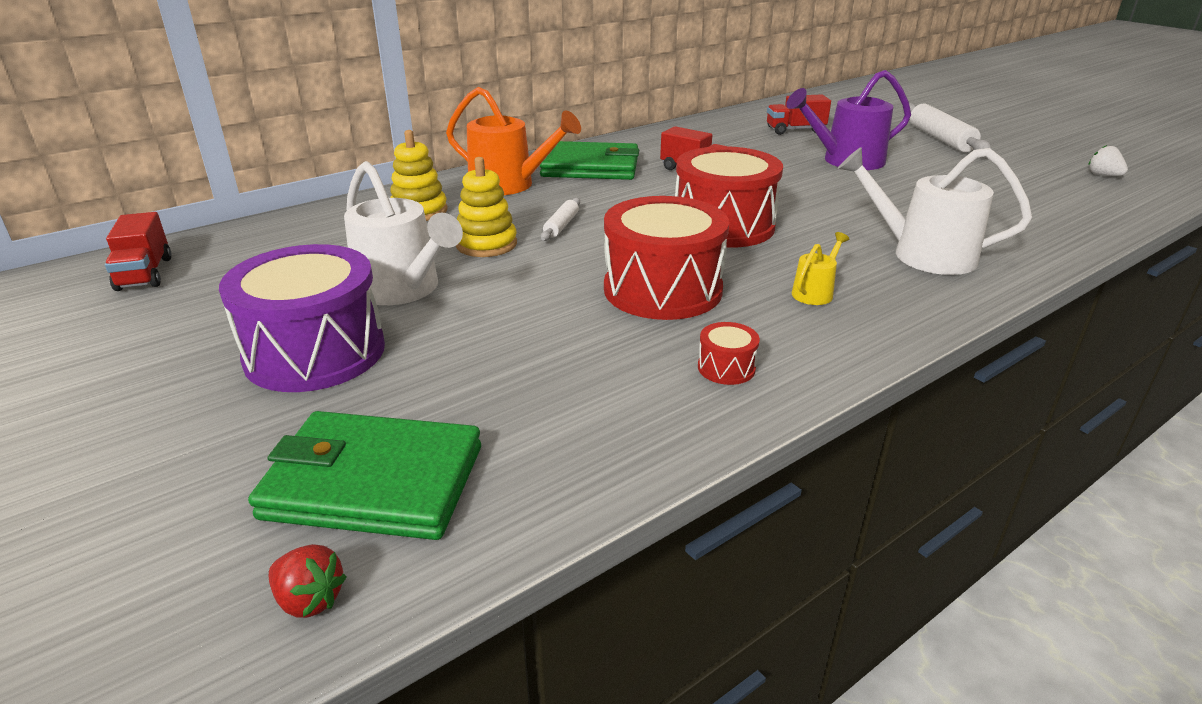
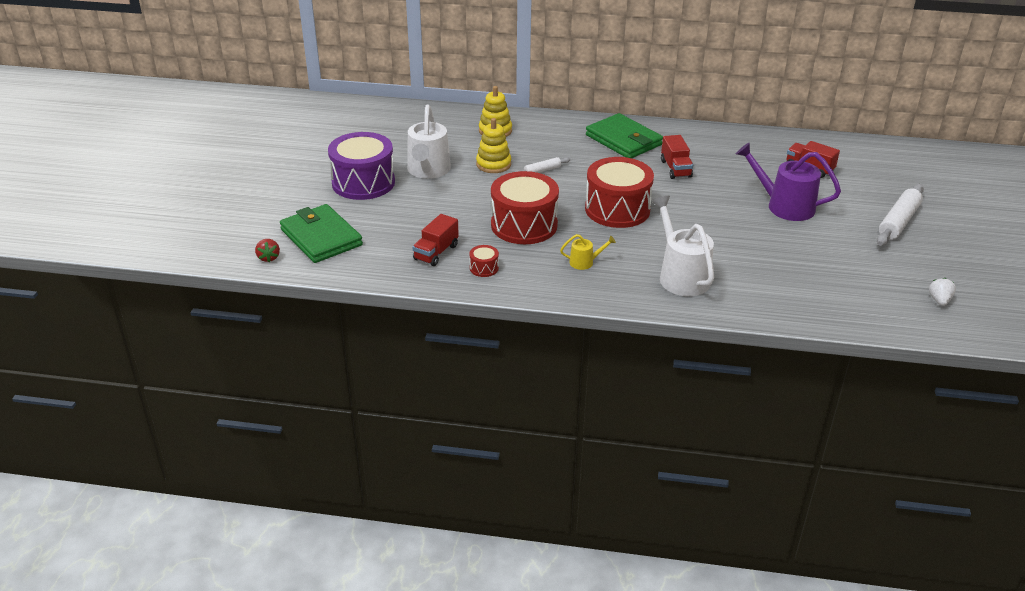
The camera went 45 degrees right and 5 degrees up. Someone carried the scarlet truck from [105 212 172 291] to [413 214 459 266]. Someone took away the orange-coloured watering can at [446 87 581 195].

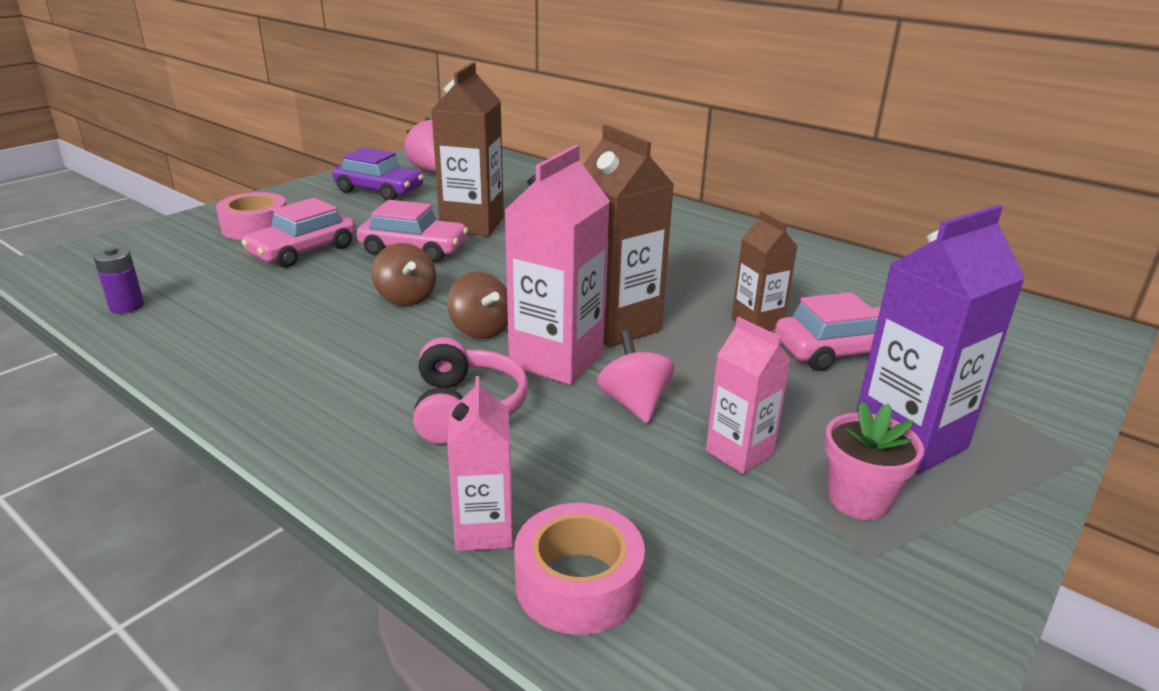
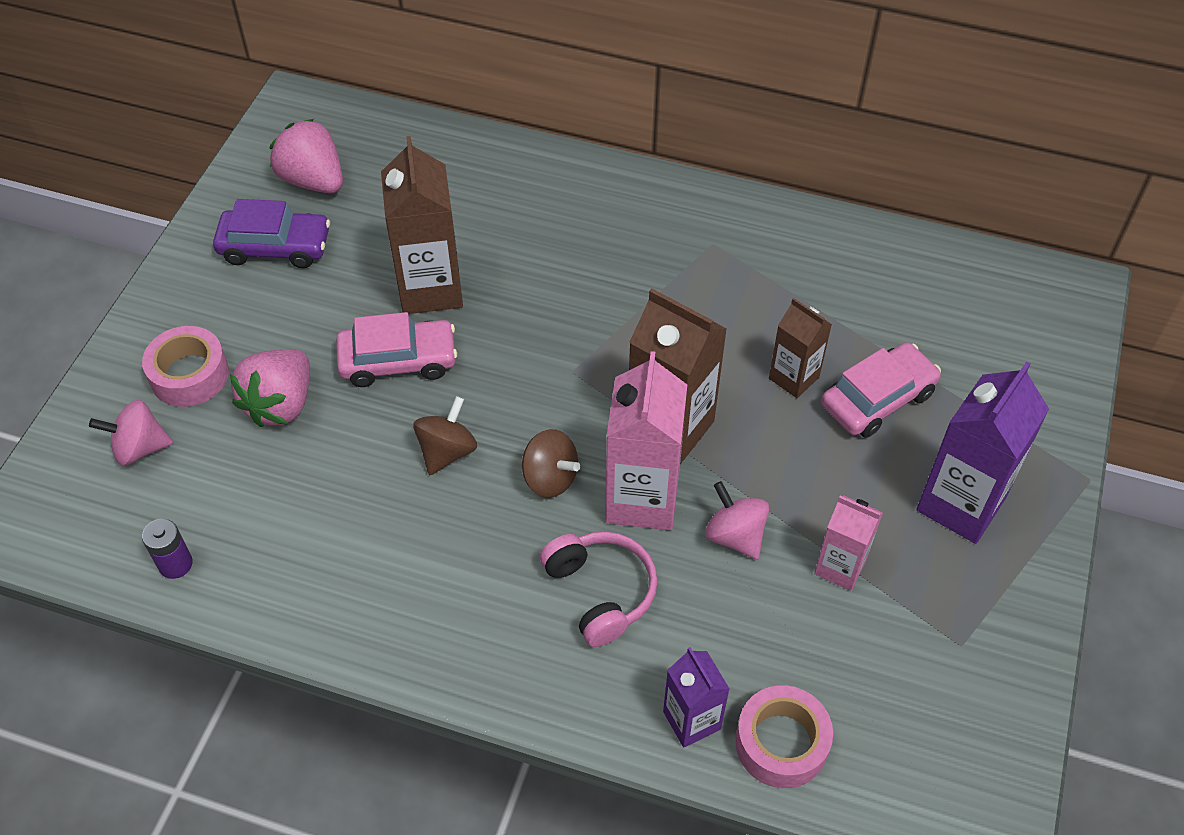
The camera went 20 degrees left and 25 degrees up. Someone put down the pink toy top at [89 400 173 465]. Someone swapped the pink toy car at [241 198 356 268] for the pink strawberry at [230 349 310 427]. Someone rotated the russet toy top at [371 243 436 306] by 105 degrees counterclockwise. Someone repainted the pink carton at [447 376 513 551], which became the purple carton at [663 647 729 748]. Someone took away the pink flower pot at [824 401 924 520].

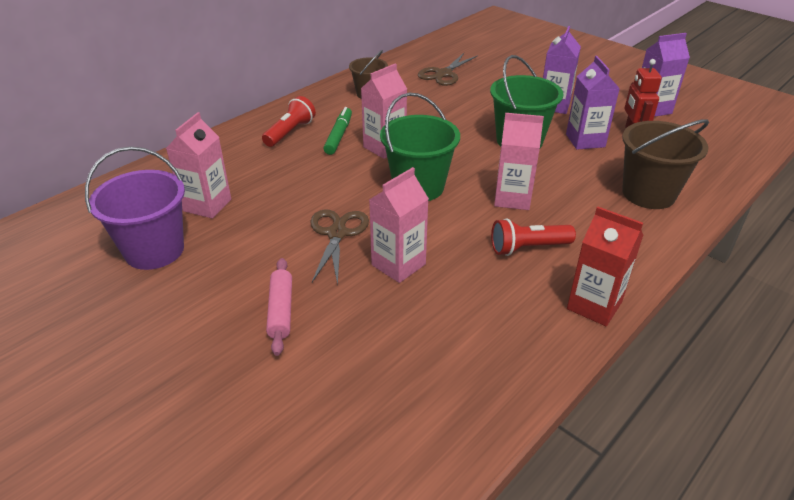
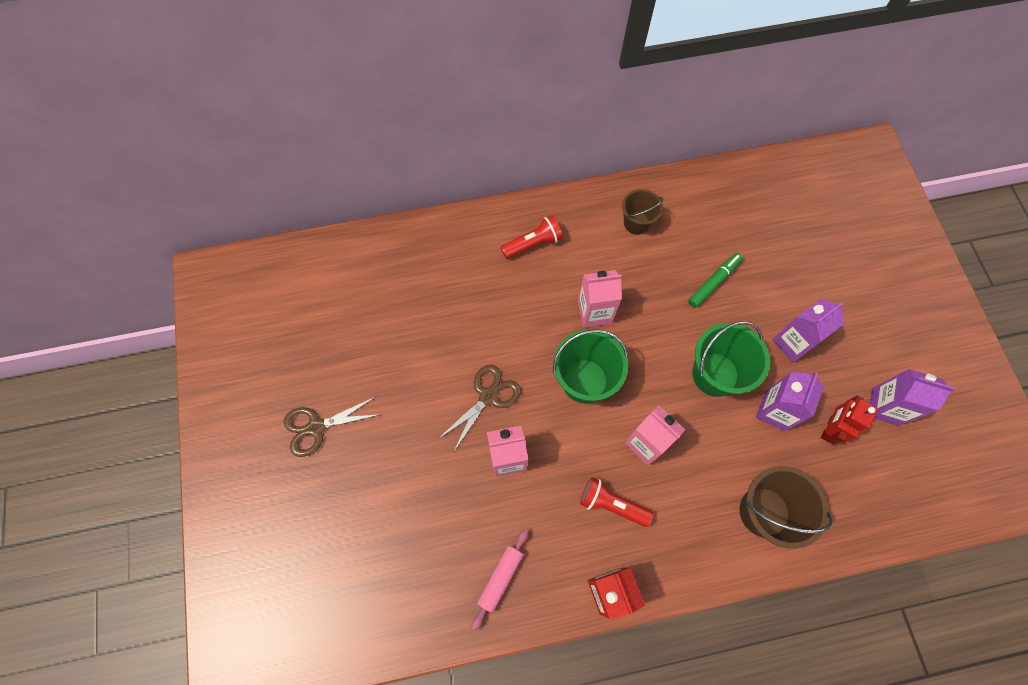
The camera went 35 degrees right and 30 degrees up. Someone carried the russet pair of scissors from [418 53 478 86] to [284 397 381 457]. Someone carried the pink pastry roller from [266 258 292 356] to [472 529 528 630]. Someone carried the emerald marker pen from [323 107 352 155] to [688 253 743 308]. Someone took away the purple pail at [85 146 185 270]. Someone took away the pink carton at [166 112 231 219].

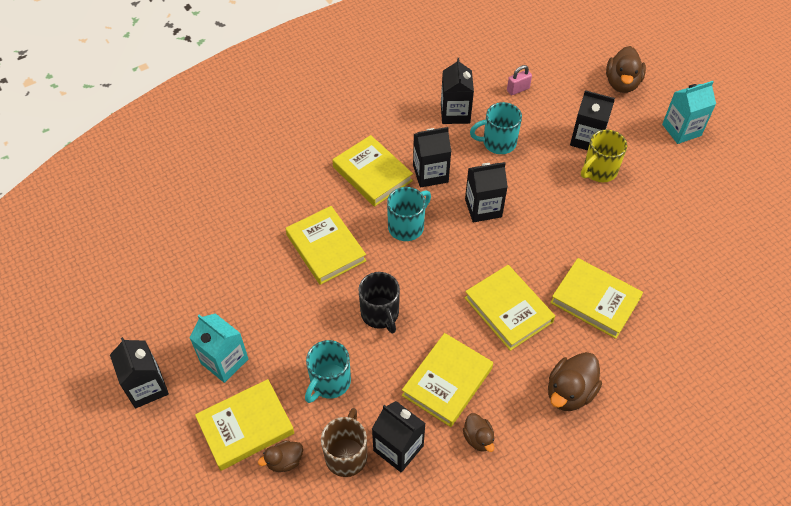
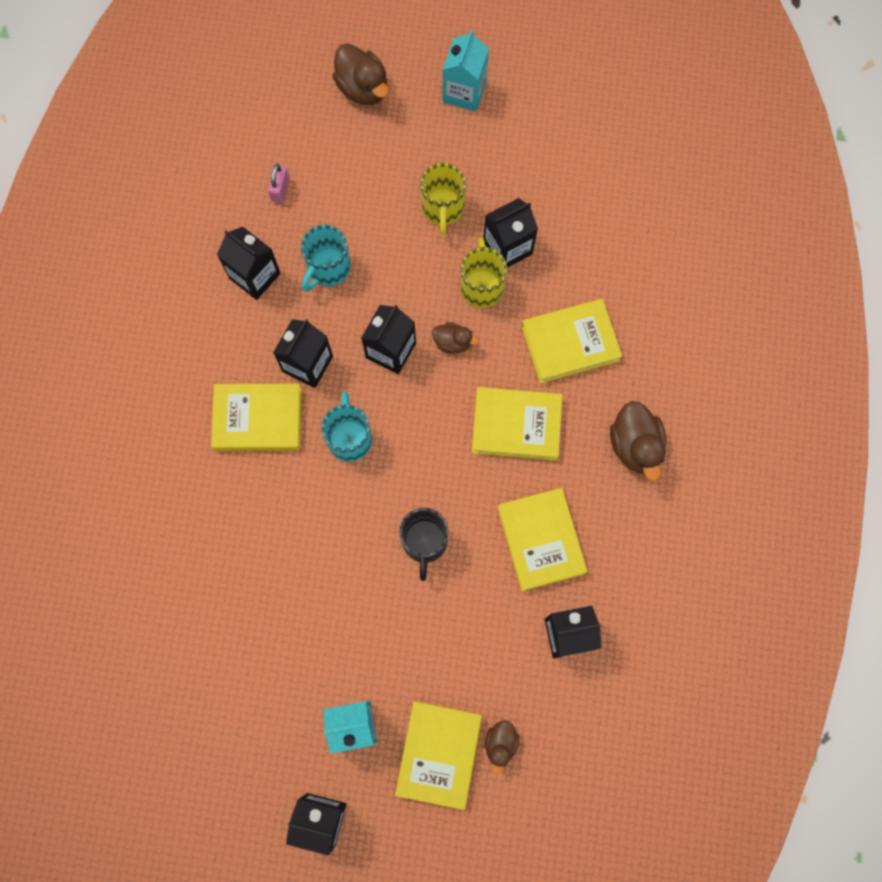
The camera went 50 degrees left and 20 degrees up. Someone rotated the jet-black mug at [359 272 400 333] by 75 degrees clockwise. Someone carried the russet toy duck from [463 413 494 452] to [432 322 479 354]. Someone put down the bright yellow mug at [460 238 507 308]. Someone carried the jet-black carton from [570 90 615 151] to [483 198 538 268]. Someone took away the bright yellow hardcover at [286 206 366 285]. Someone took away the aqua mug at [305 340 351 403]. Someone took away the russet mug at [321 408 368 477].

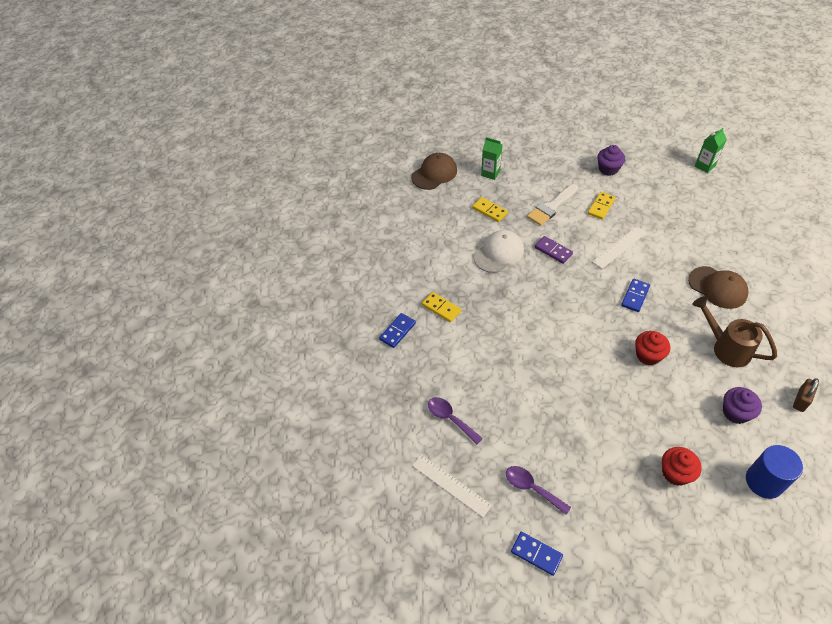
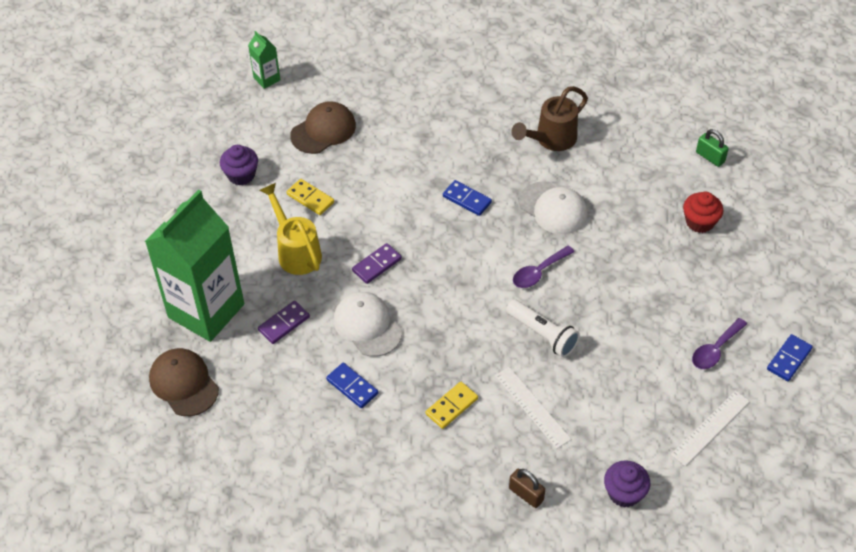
The camera went 85 degrees left and 0 degrees up. Someone scaled the emerald carton at [481 137 502 180] by 2.43. Someone repainted the bright yellow domino at [472 197 508 222], which became the purple domino at [258 301 310 344]. Someone swapped the pure white paintbrush at [527 184 578 226] for the bright yellow watering can at [260 183 322 275]. Someone carried the russet peaked cap from [688 266 748 309] to [290 101 356 154]. Someone carried the royal blue domino from [379 313 416 348] to [326 363 378 408]. Someone carried the pure white straightedge from [592 226 647 269] to [495 367 571 449]. Someone put down the pure white torch at [506 299 580 357]. Someone carried the russet padlock from [793 378 819 412] to [509 469 545 508]. Someone carried the purple spoon from [428 397 483 445] to [513 246 574 288]. Someone swapped the scarlet fairy cake at [635 331 670 365] for the pure white peaked cap at [519 181 587 234]. Someone carried the purple fairy cake from [723 387 762 424] to [604 460 650 508]. Someone swapped the royal blue solid cylinder at [746 445 803 499] for the emerald padlock at [696 129 729 167].

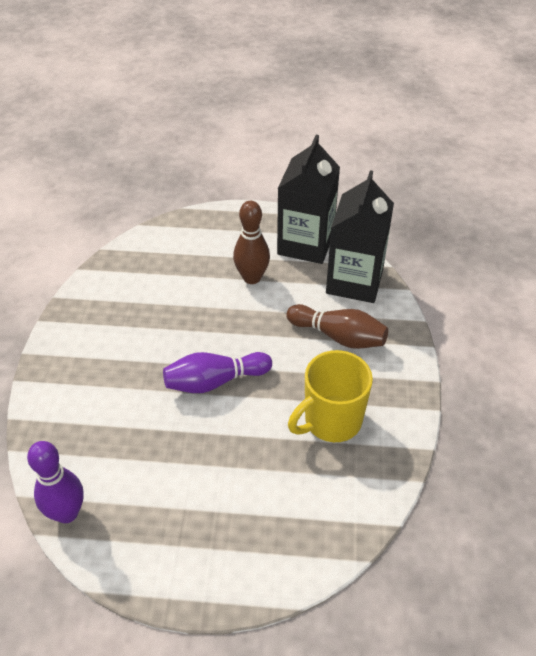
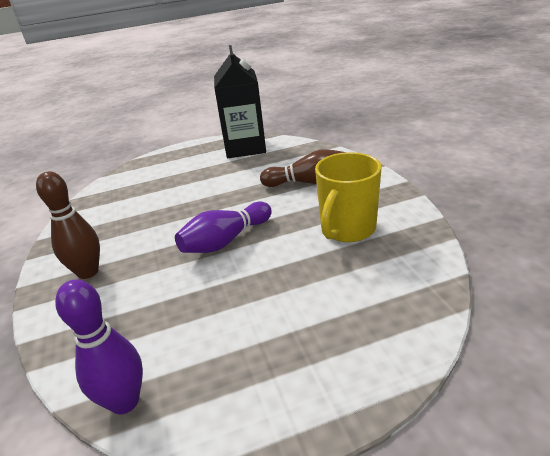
The camera went 20 degrees left and 15 degrees down. Someone carried the russet bowling pin from [233 201 270 284] to [36 171 100 279]. Someone took away the jet-black carton at [326 171 394 303].

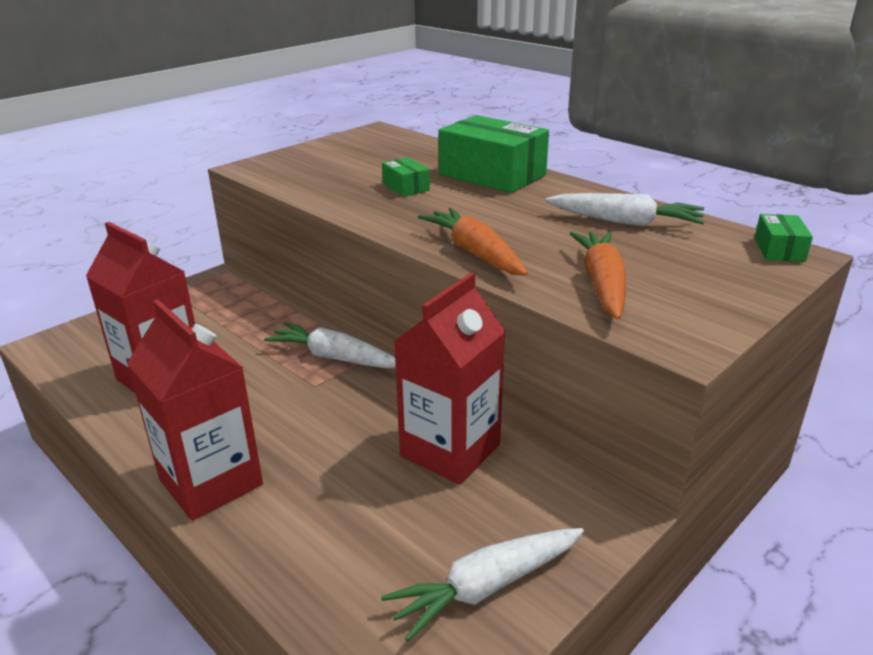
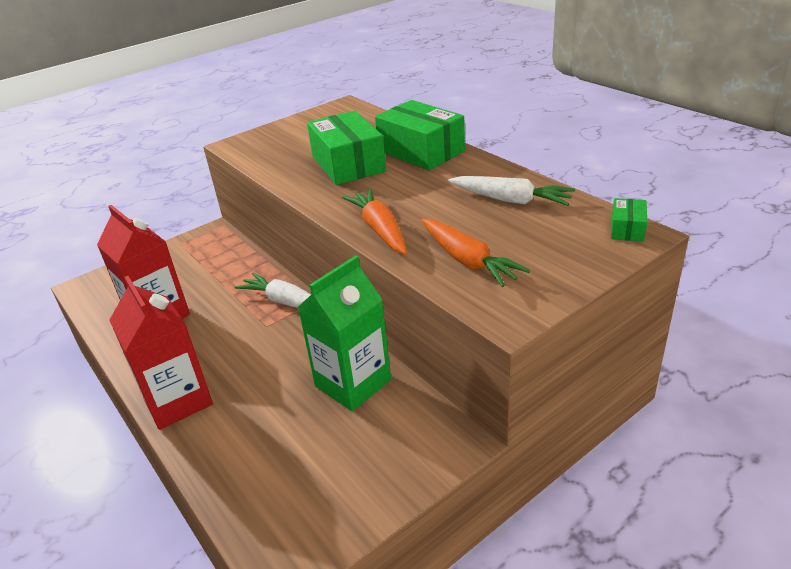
The camera went 10 degrees right and 5 degrees up. Someone repainted the scarlet carton at [394 272 506 485], which became the emerald carton at [298 256 391 411]. Someone scaled the emerald box at [382 157 430 196] by 2.13. Someone rotated the orange-coloured carrot at [569 232 626 320] by 135 degrees clockwise. Someone took away the pure white carrot at [381 528 584 641].

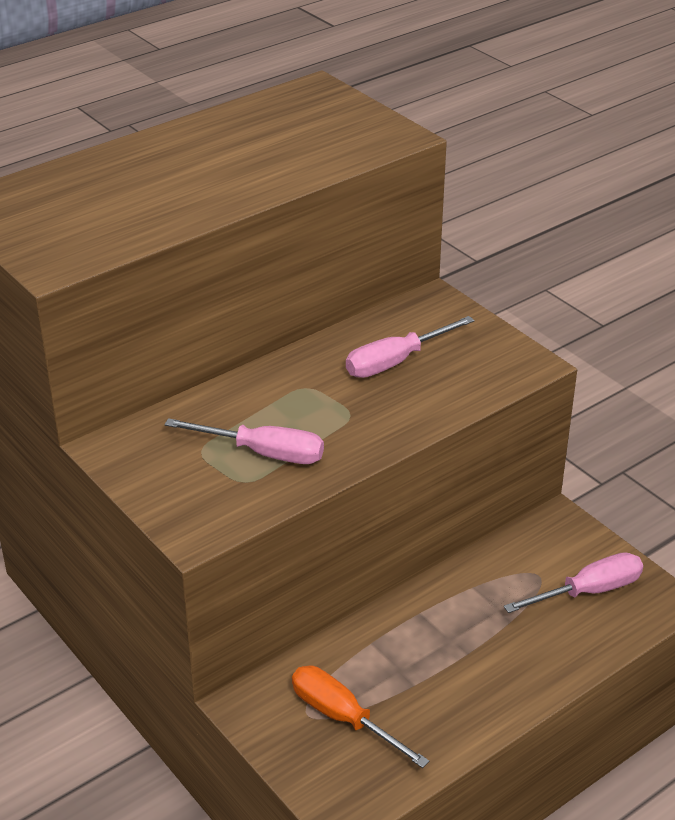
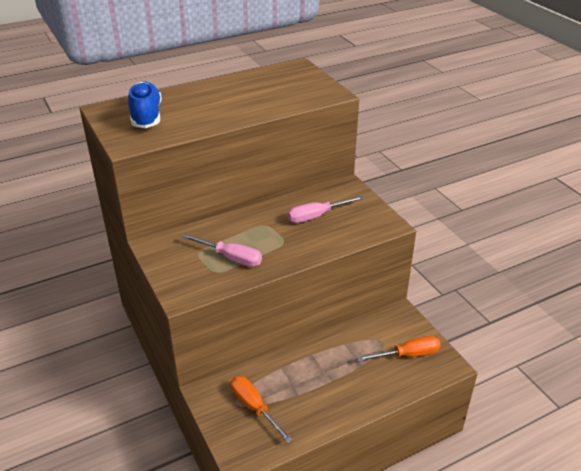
The camera went 10 degrees right and 0 degrees up. Someone put down the royal blue lace-up shoe at [128 82 161 128]. Someone repainted the pink screwdriver at [504 552 643 613], which became the orange-coloured screwdriver at [357 336 441 361].

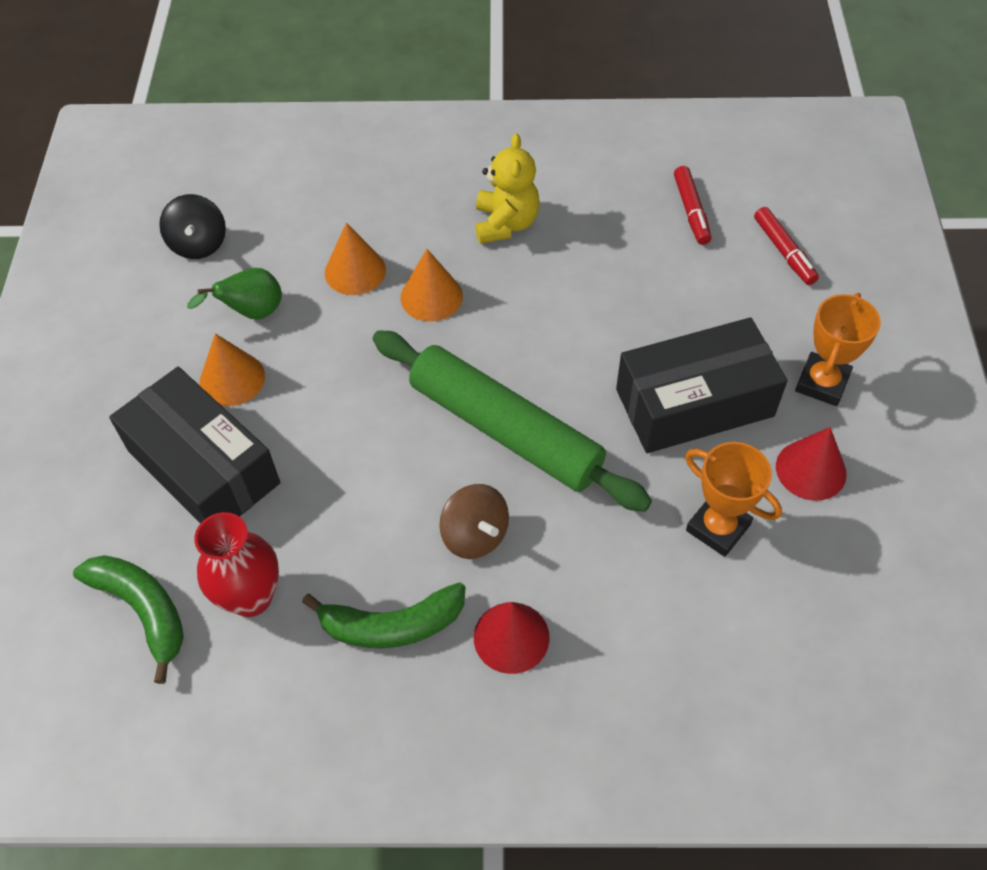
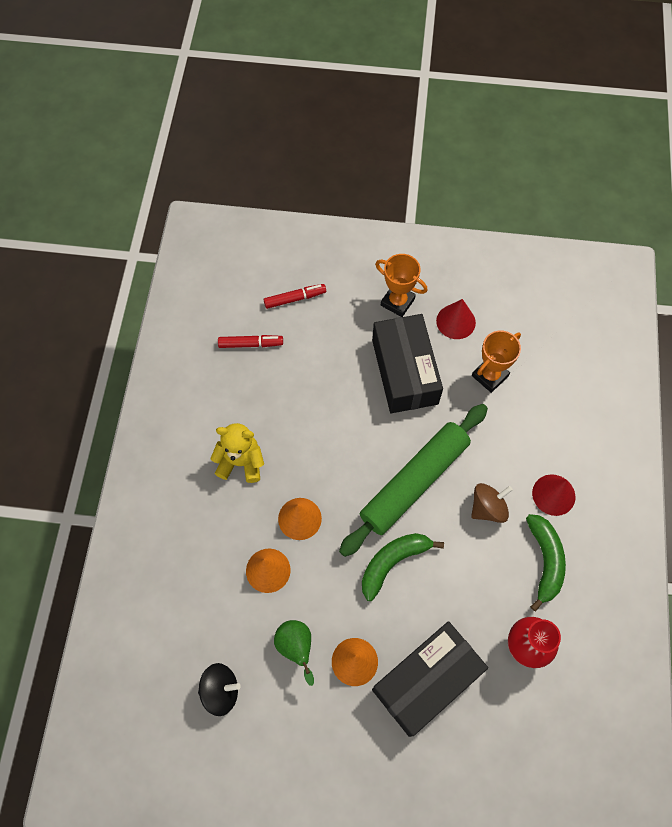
The camera went 85 degrees left and 10 degrees up. Someone carried the emerald banana fruit from [73 555 184 684] to [362 533 444 601].

